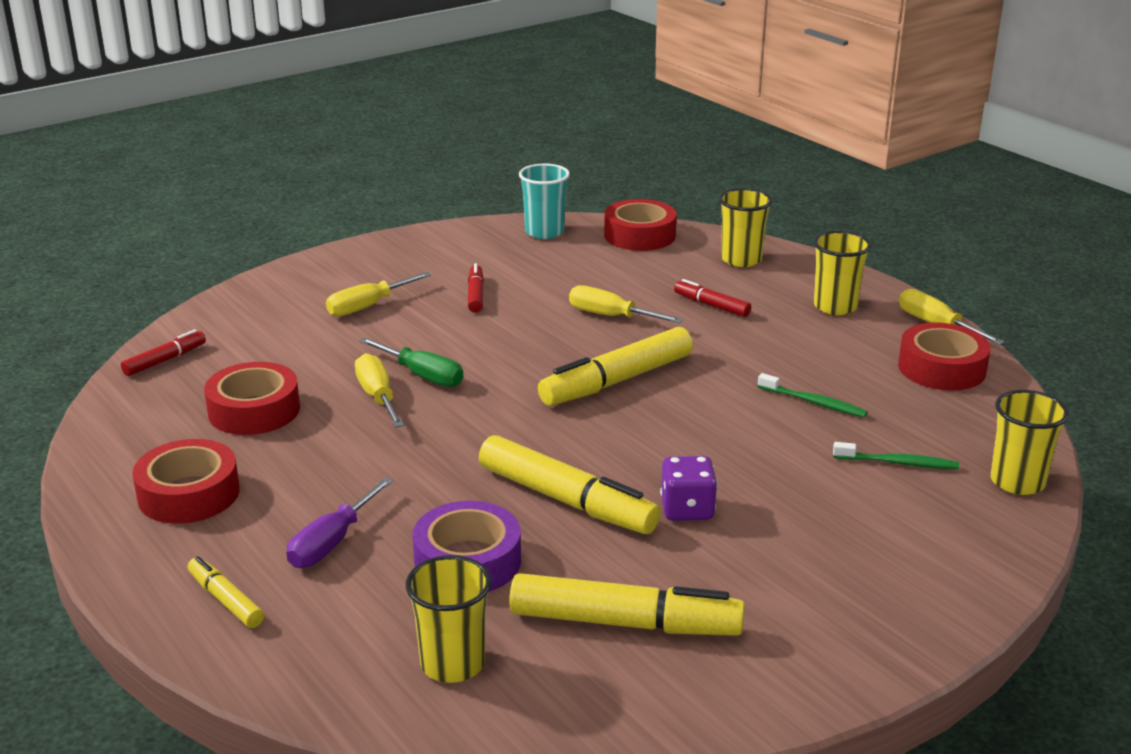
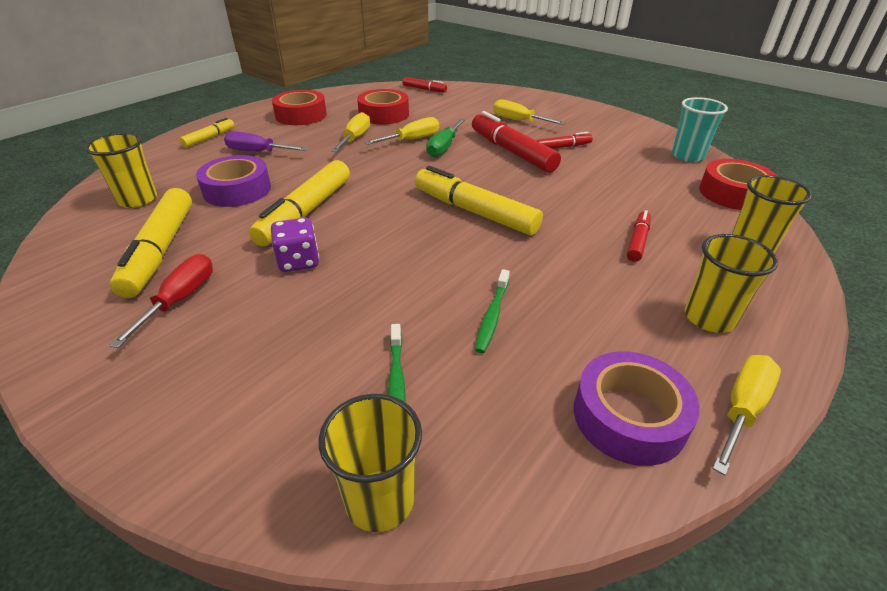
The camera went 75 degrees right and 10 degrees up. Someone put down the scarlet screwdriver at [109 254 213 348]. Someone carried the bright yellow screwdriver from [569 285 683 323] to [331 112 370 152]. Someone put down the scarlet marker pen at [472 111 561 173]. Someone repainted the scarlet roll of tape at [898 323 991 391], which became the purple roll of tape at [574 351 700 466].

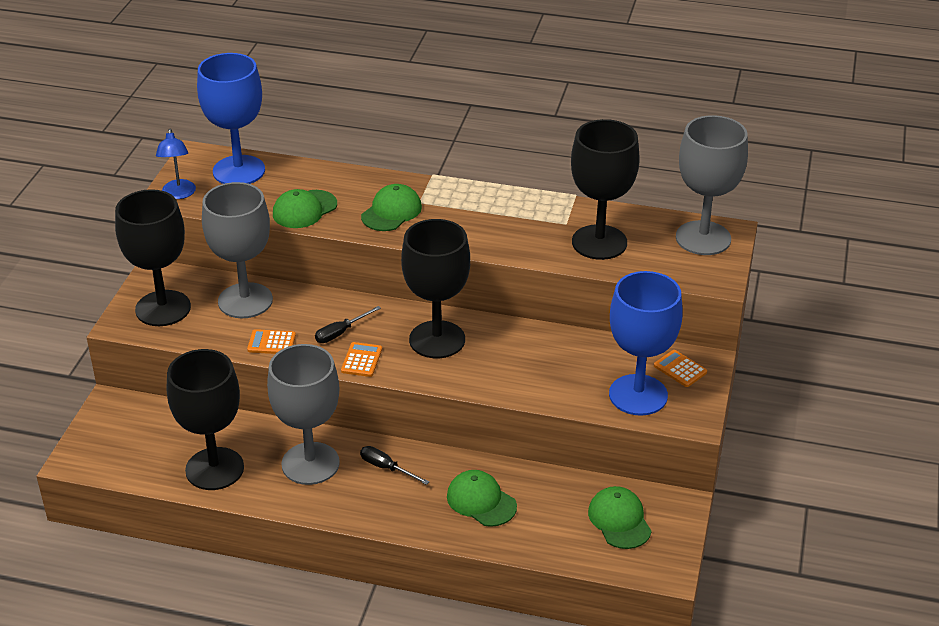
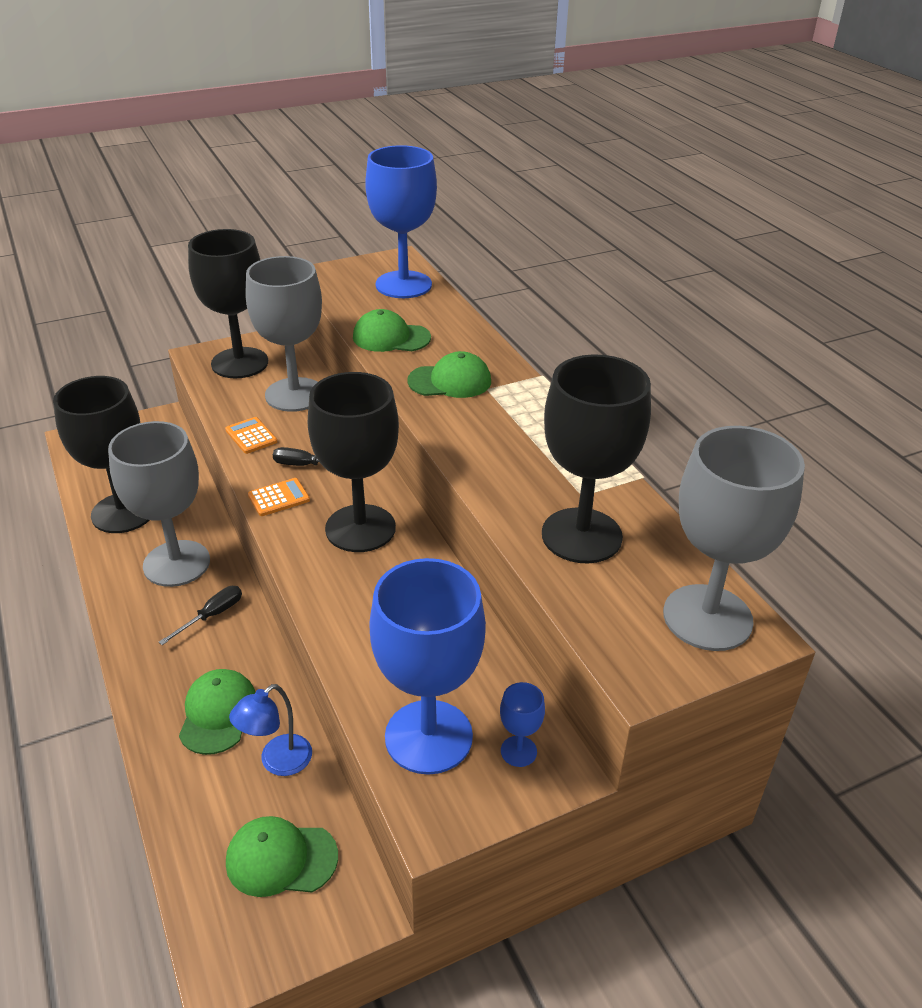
The camera went 50 degrees right and 0 degrees up. Someone rotated the jet-black screwdriver at [360 446 429 485] by 45 degrees clockwise. Someone rotated the emerald peaked cap at [588 486 652 549] by 120 degrees counterclockwise. Someone carried the royal blue desk lamp from [156 129 196 199] to [229 684 312 776]. Someone swapped the orange-coloured adding machine at [654 350 707 387] for the royal blue wine glass at [500 682 545 767].

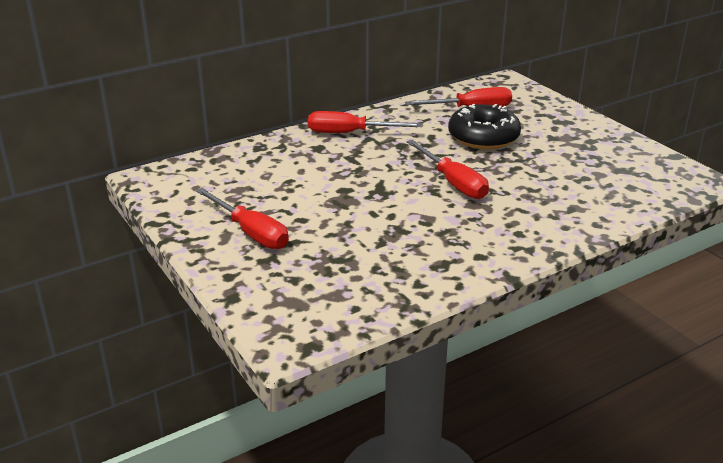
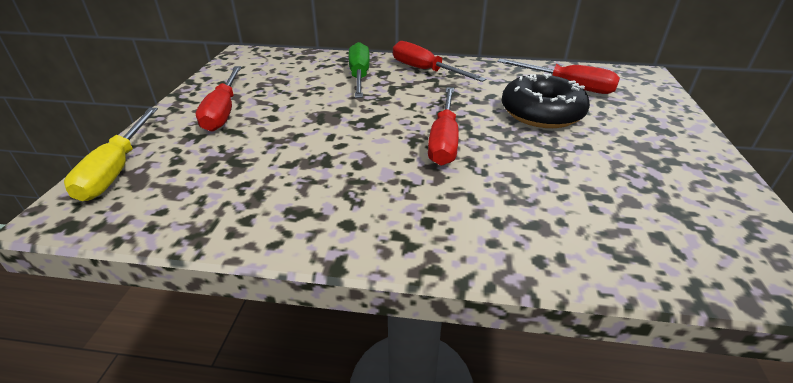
The camera went 40 degrees right and 5 degrees up. Someone put down the bright yellow screwdriver at [64 108 158 201]. Someone put down the emerald screwdriver at [349 42 370 98].

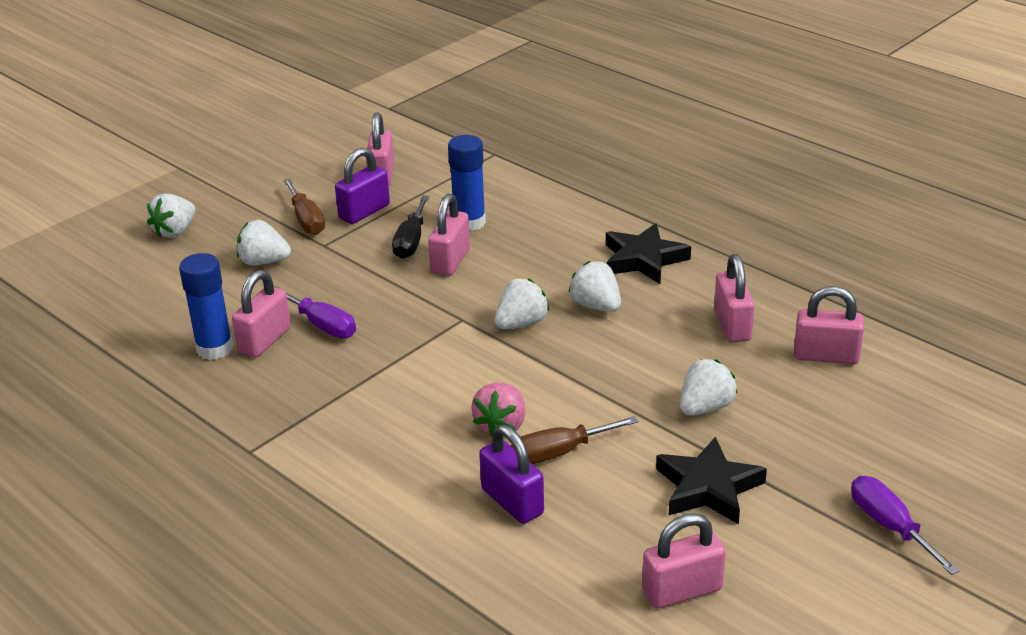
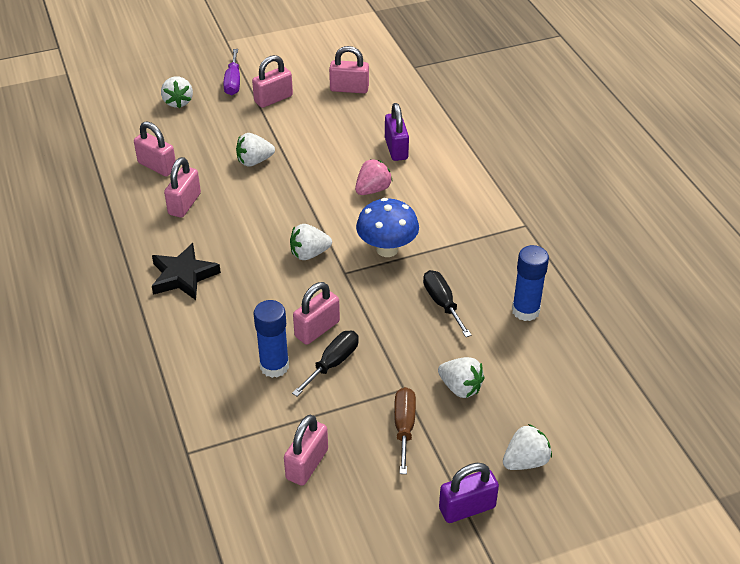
The camera went 155 degrees left and 10 degrees up. Someone carried the pure white strawberry from [568 261 621 312] to [161 76 193 108]. Someone carried the pink padlock from [232 270 291 357] to [252 55 293 108]. Someone put down the royal blue fungus at [356 198 419 257]. Someone repainted the purple screwdriver at [274 286 356 338], which became the jet-black screwdriver at [423 270 471 337]. Someone carried the purple padlock from [335 148 390 224] to [439 463 499 523]. Someone took away the russet screwdriver at [511 416 638 464]. Someone took away the jet-black five-pointed star at [656 436 767 524].

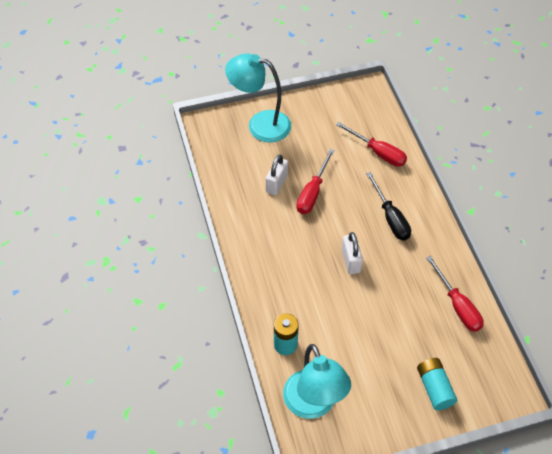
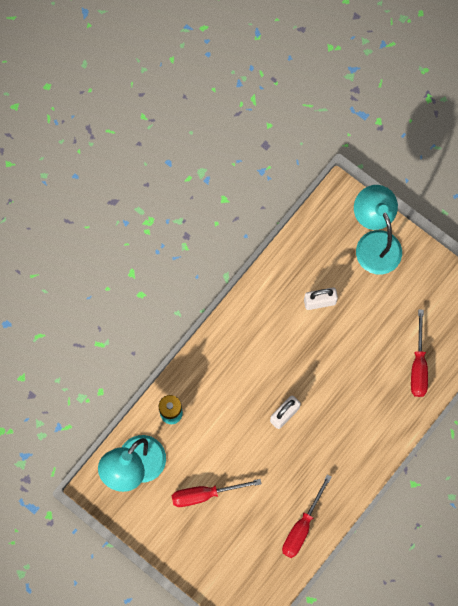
The camera went 55 degrees right and 20 degrees up. Someone carried the scarlet screwdriver from [297 149 335 214] to [172 479 262 507]. Someone took away the jet-black screwdriver at [366 172 411 240]. Someone took away the aqua AA battery at [417 358 457 410].

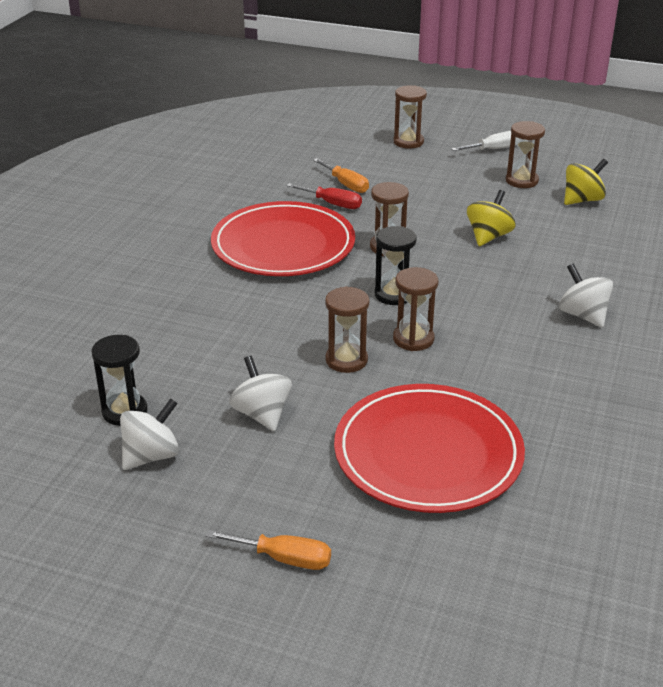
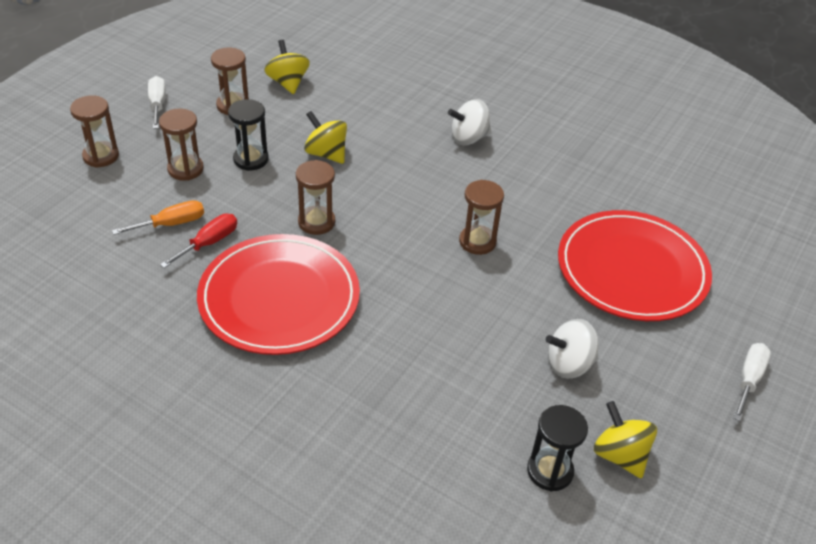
The camera went 80 degrees left and 10 degrees up. Someone carried the russet hourglass from [325 286 369 373] to [159 108 204 181]. Someone carried the jet-black hourglass from [375 226 417 305] to [228 99 269 171]. Someone repainted the pure white toy top at [120 398 179 470], which became the bright yellow toy top at [594 401 657 479]. Someone repainted the orange-coloured screwdriver at [206 530 331 570], which became the pure white screwdriver at [733 343 771 421].

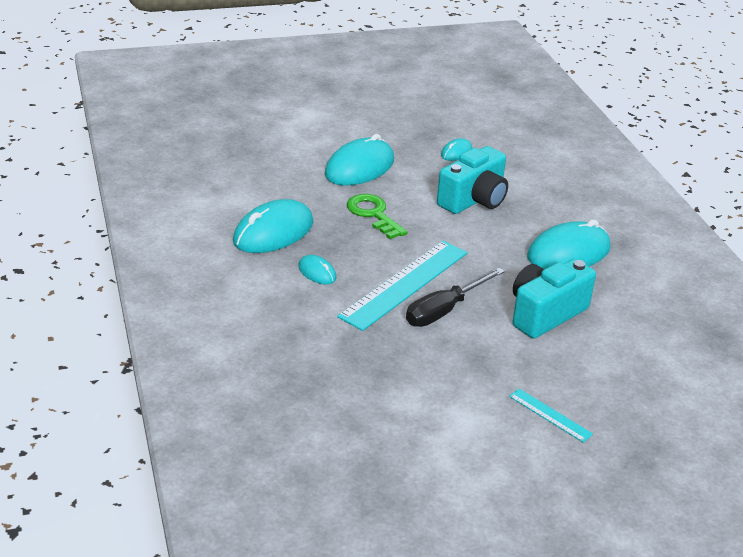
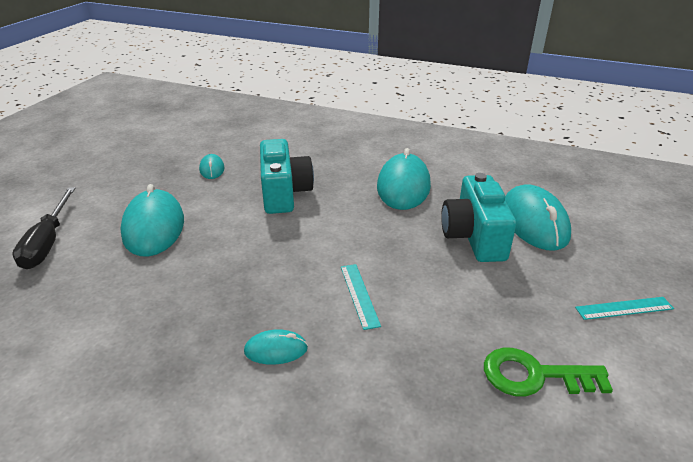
The camera went 50 degrees left and 0 degrees up. Someone carried the jet-black screwdriver from [406 268 505 327] to [12 187 75 269]. Someone scaled the aqua straightedge at [337 241 467 331] by 0.46. Someone carried the emerald latchkey from [347 194 407 239] to [484 348 613 397]. Someone carried the aqua mouse from [233 199 314 253] to [505 184 571 251].

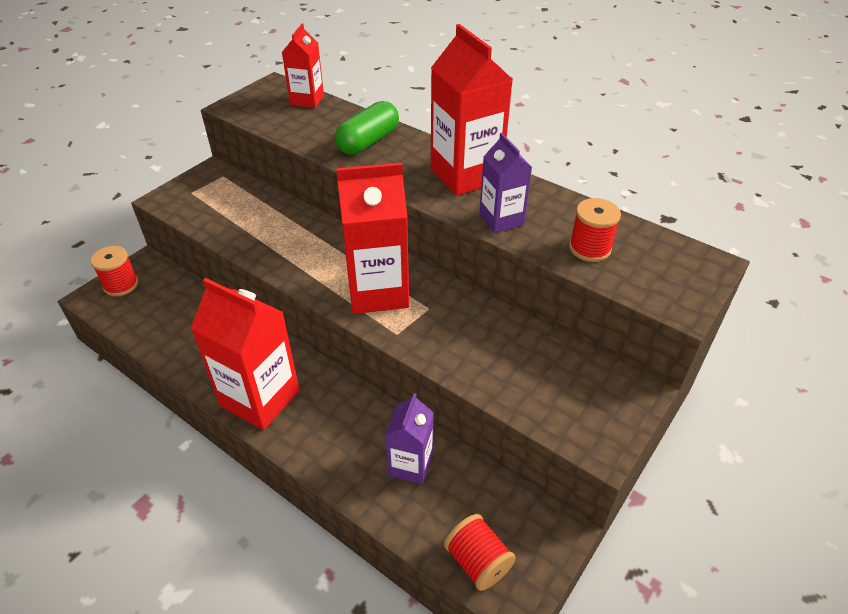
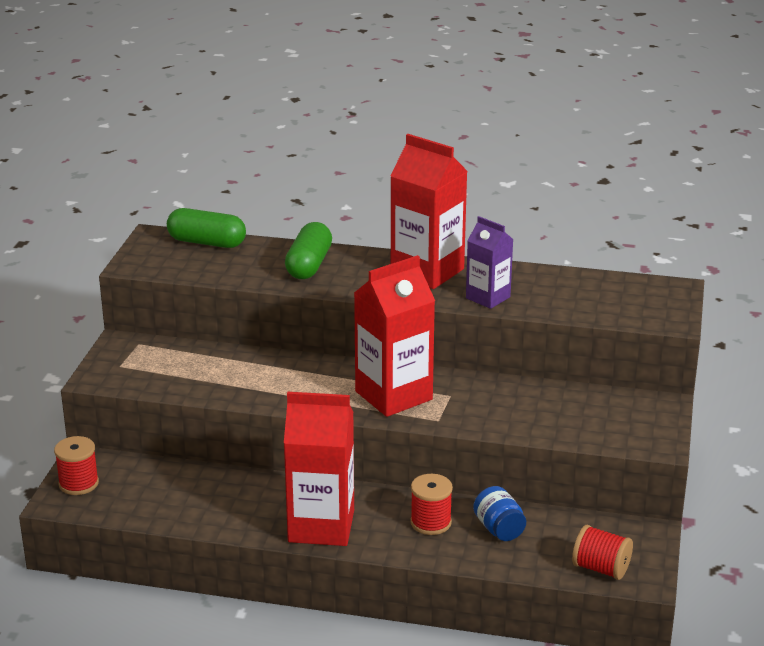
The camera went 25 degrees left and 15 degrees down. Someone swapped the scarlet carton at [282 24 324 108] for the emerald capsule at [167 208 246 248]. Someone carried the scarlet bobbin from [569 198 621 262] to [410 474 453 535]. Someone swapped the purple carton at [385 393 434 485] for the royal blue jar at [473 486 526 541].

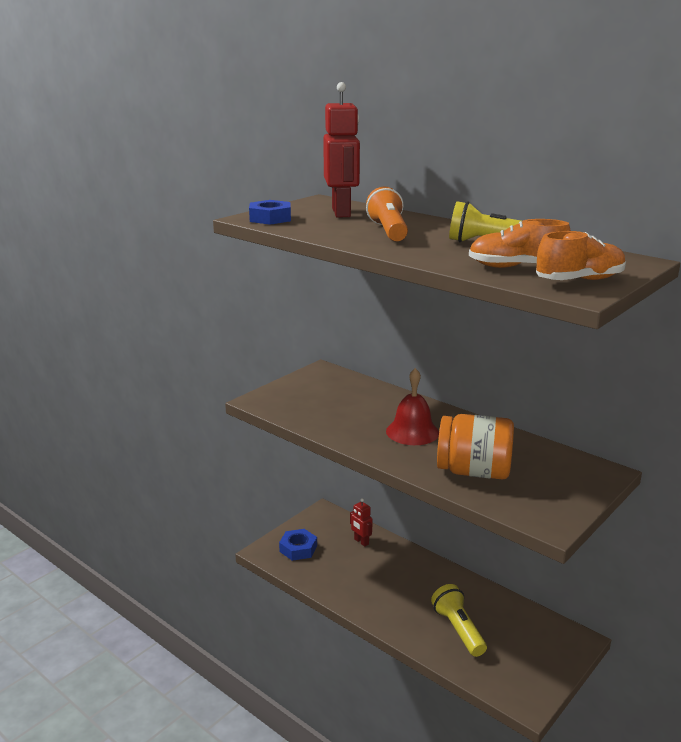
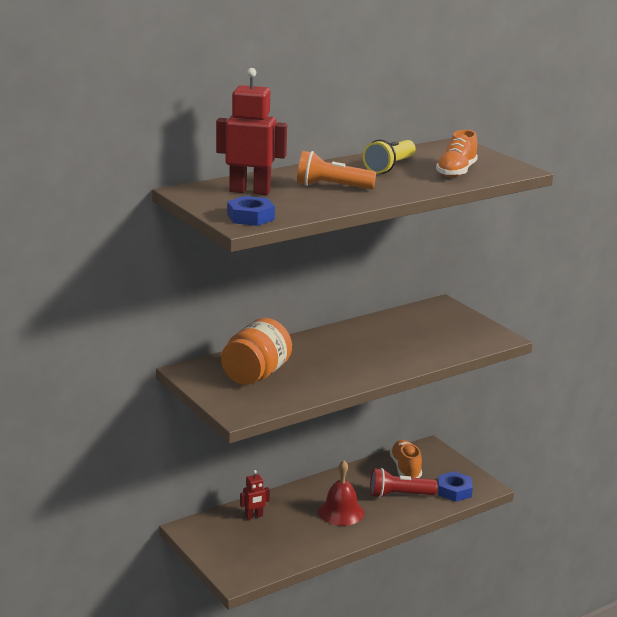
The camera went 75 degrees left and 0 degrees up. Someone carried the orange-coloured jar from [437 414 514 479] to [221 318 292 385]. Someone carried the scarlet school bell from [386 368 439 445] to [318 460 364 526]. Someone repainted the bright yellow torch at [431 584 487 657], which became the scarlet torch at [370 468 438 498]. Someone carried the orange-coloured lace-up shoe from [536 231 626 280] to [390 440 422 478]. Someone carried the royal blue hexagon nut from [279 529 317 561] to [437 471 473 502].

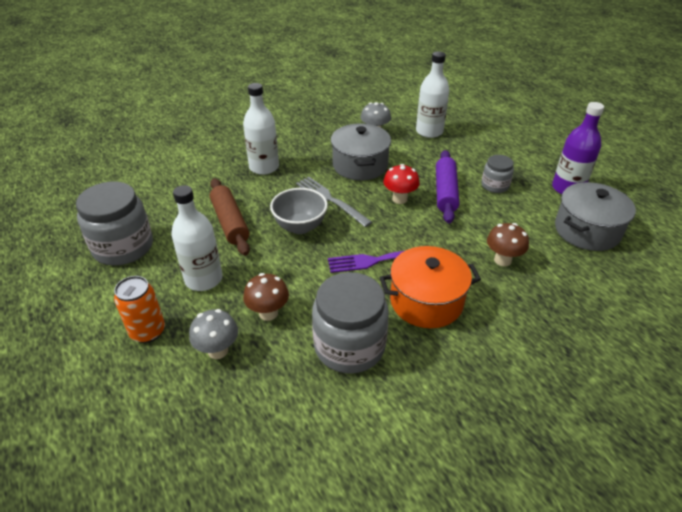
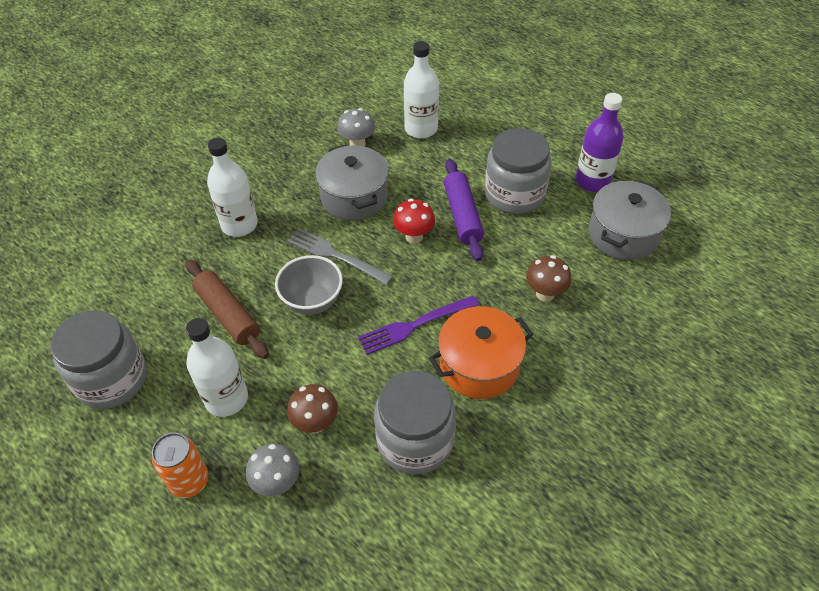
The camera went 15 degrees left and 10 degrees up. Someone scaled the grey jar at [481 155 514 193] by 1.88.

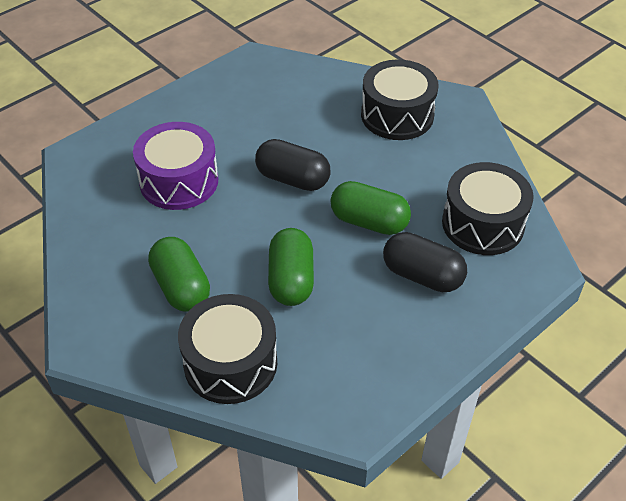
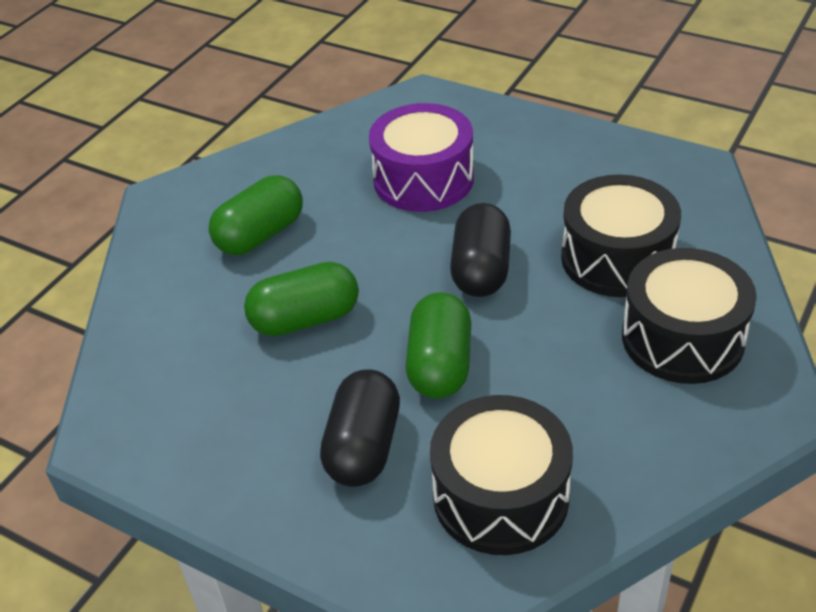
The camera went 75 degrees right and 5 degrees down. Someone carried the jet-black toy drum from [178 294 277 404] to [561 175 681 297].

